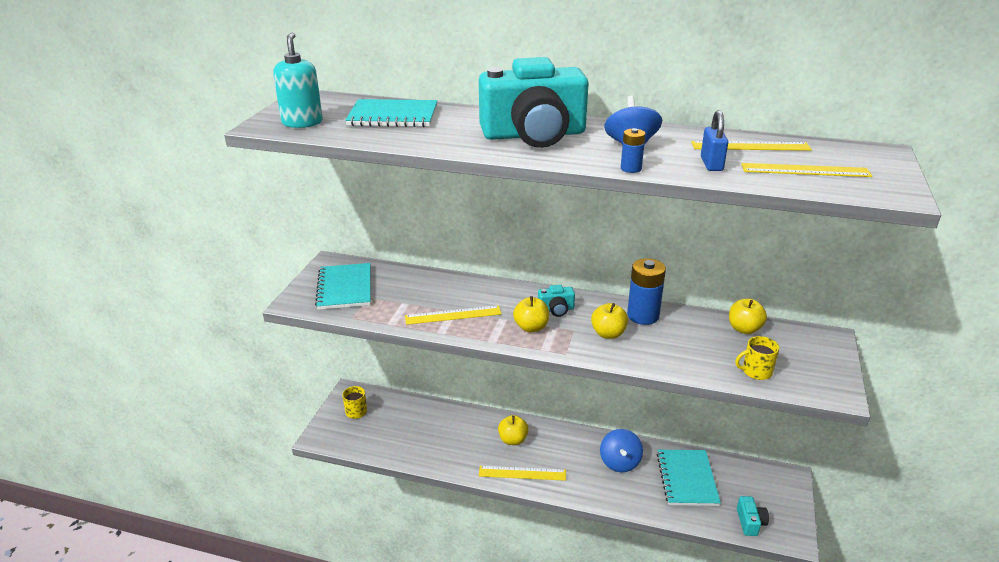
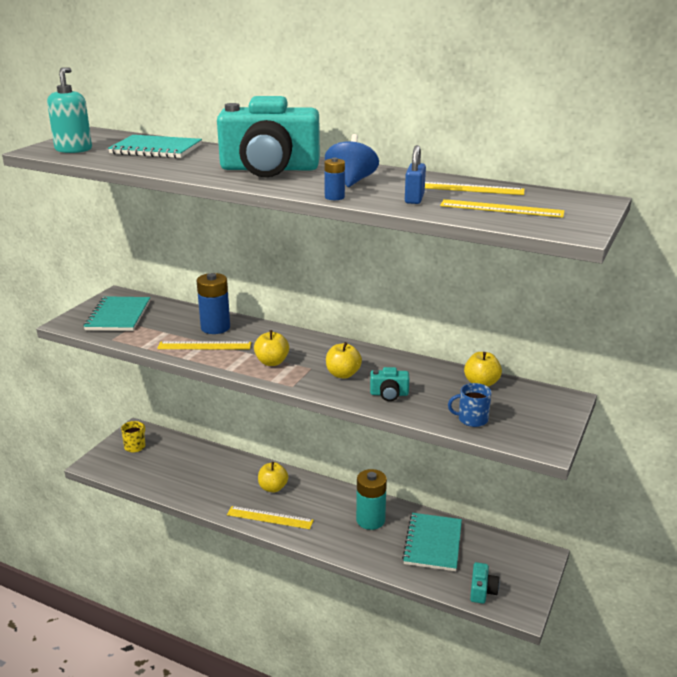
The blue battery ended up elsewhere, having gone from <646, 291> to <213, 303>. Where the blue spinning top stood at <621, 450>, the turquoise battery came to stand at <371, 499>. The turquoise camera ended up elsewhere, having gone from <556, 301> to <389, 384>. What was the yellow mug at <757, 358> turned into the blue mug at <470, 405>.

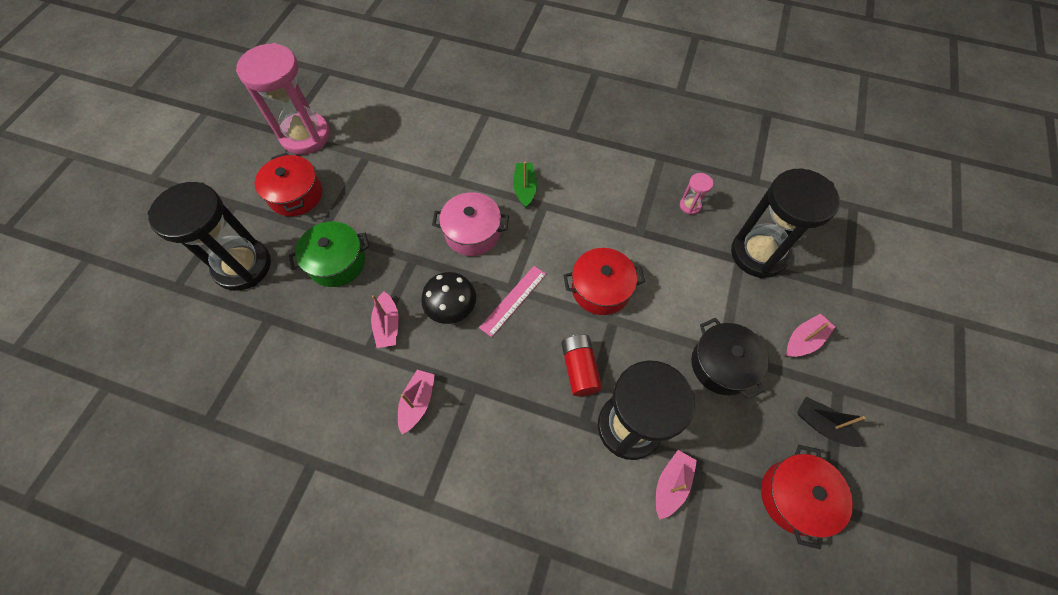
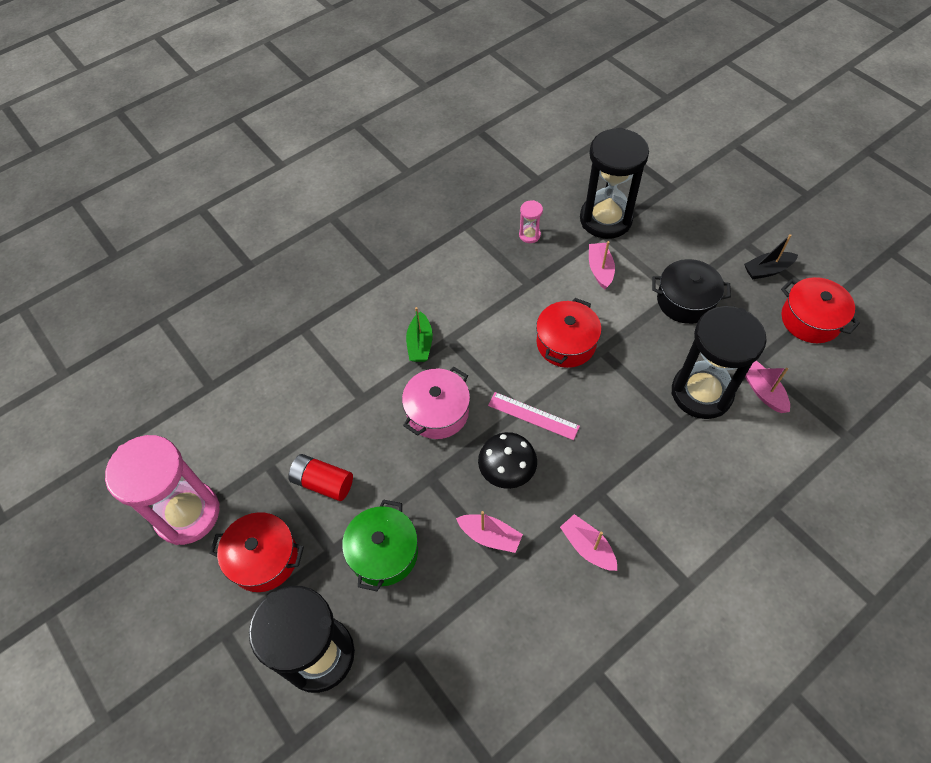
The red battery ended up elsewhere, having gone from <581, 365> to <320, 477>. The green boat at <525, 185> ended up facing another way, 120 degrees counterclockwise from before. The pink ruler at <512, 301> ended up facing another way, 45 degrees counterclockwise from before. The pink boat ended up elsewhere, having gone from <810, 335> to <602, 265>.

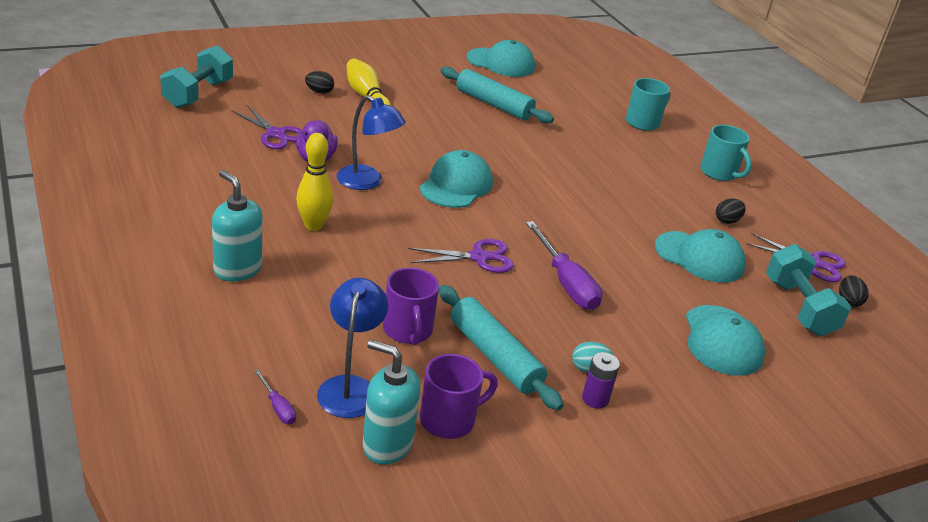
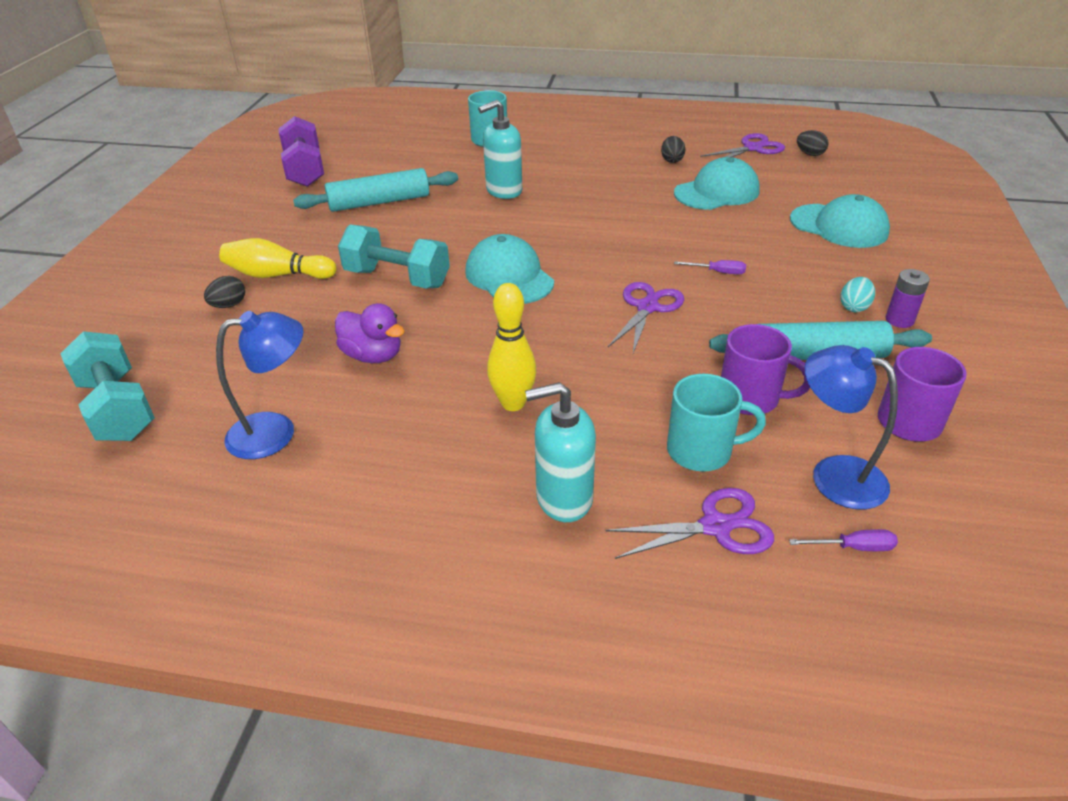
The blue lamp ended up elsewhere, having gone from <371, 142> to <259, 385>. Where the turquoise cap stood at <500, 58>, the purple dumbbell came to stand at <301, 151>. The turquoise dumbbell ended up elsewhere, having gone from <808, 290> to <394, 256>. The turquoise soap dispenser ended up elsewhere, having gone from <391, 402> to <500, 149>. The purple scissors ended up elsewhere, having gone from <267, 126> to <689, 523>. The turquoise mug ended up elsewhere, having gone from <726, 153> to <716, 422>. The size of the purple screwdriver at <564, 265> changed by a factor of 0.47.

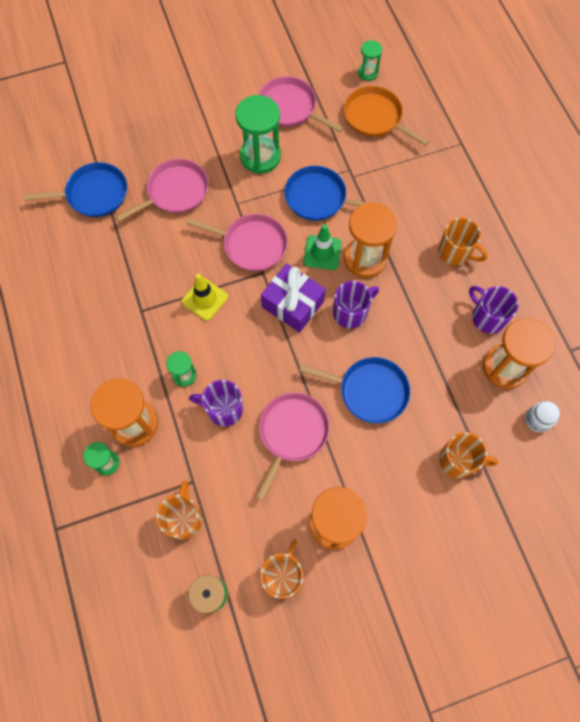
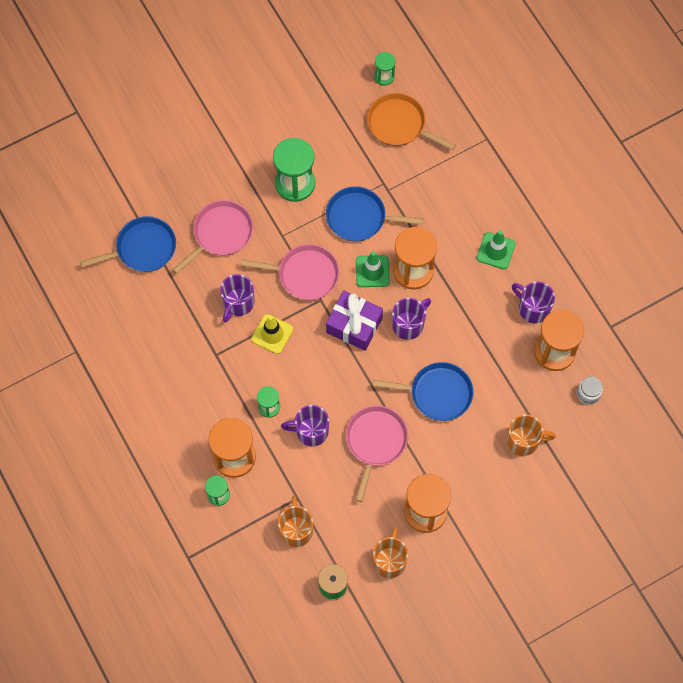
The second view gained the purple mug at <237, 298>. Where the orange mug stood at <463, 242>, the green traffic cone came to stand at <496, 249>. The second view lost the pink pan at <301, 104>.

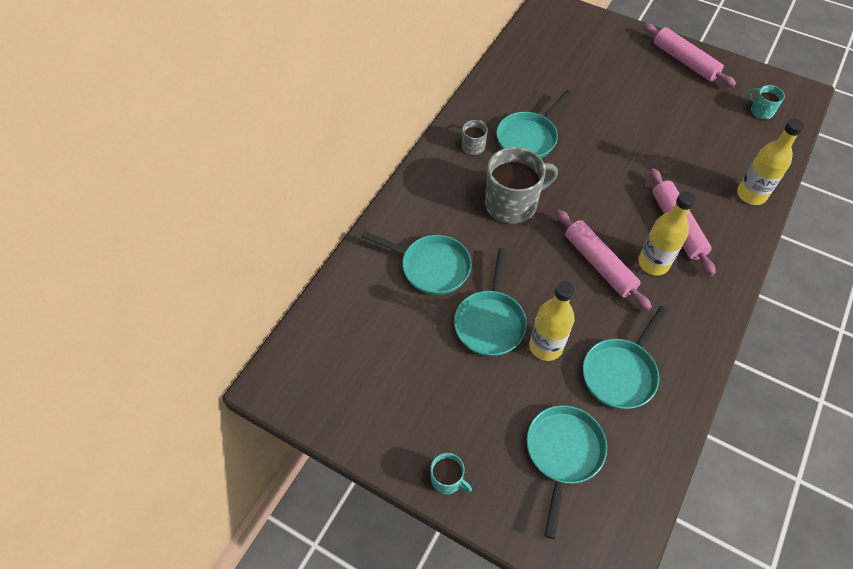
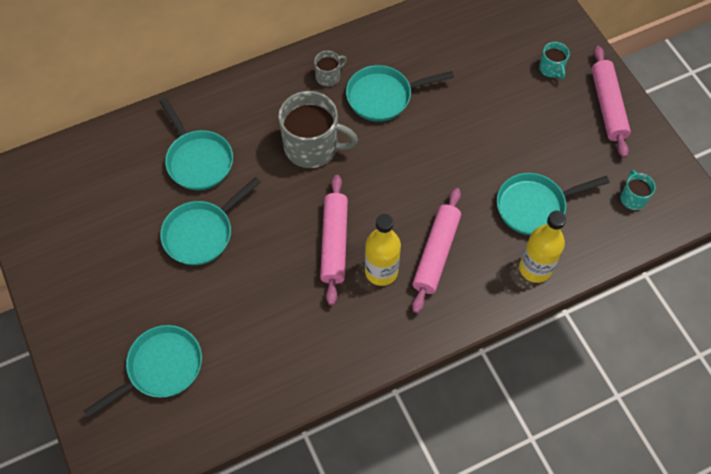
The turquoise pan ended up elsewhere, having gone from <625, 357> to <553, 204>. The turquoise mug ended up elsewhere, having gone from <451, 473> to <554, 60>. The second view lost the yellow bottle at <552, 321>.

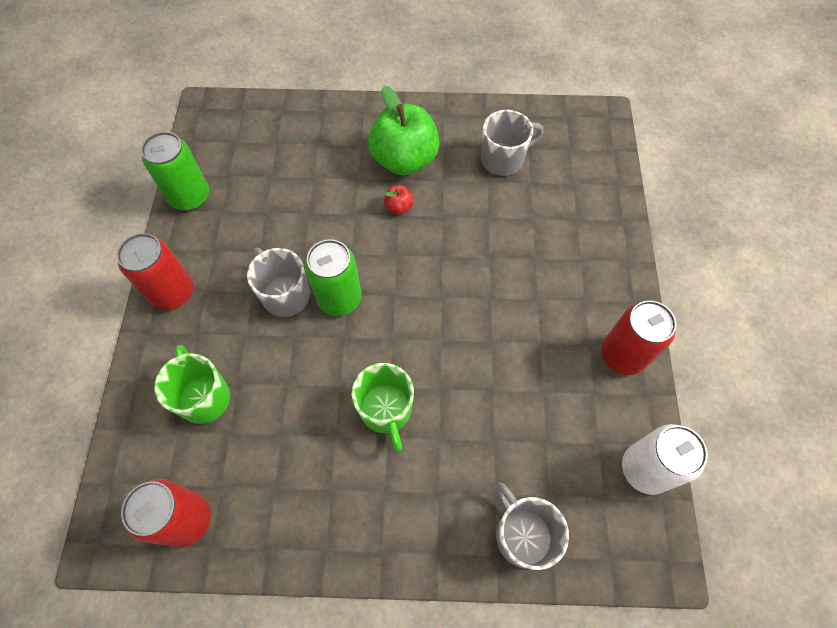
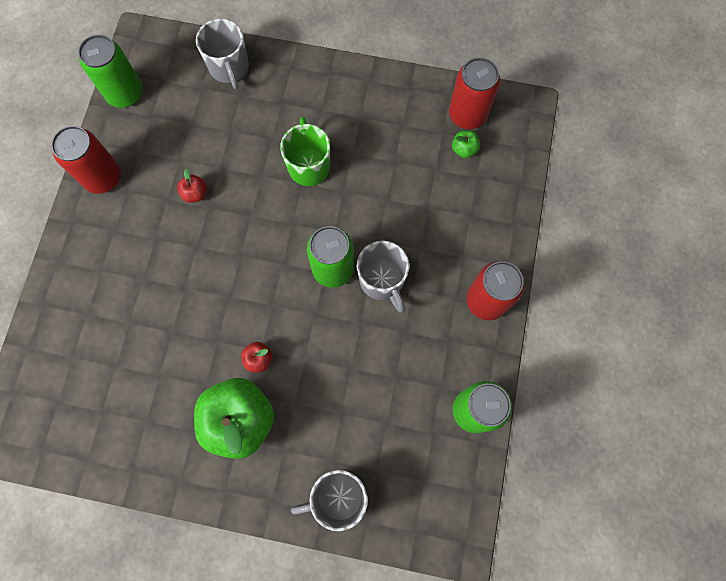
What was the white can at <665, 459> turned into the green can at <110, 71>. The second view gained the red apple at <191, 186>. The grey mug ended up elsewhere, having gone from <512, 143> to <329, 500>. The second view gained the green apple at <466, 144>. The second view lost the green mug at <192, 384>.

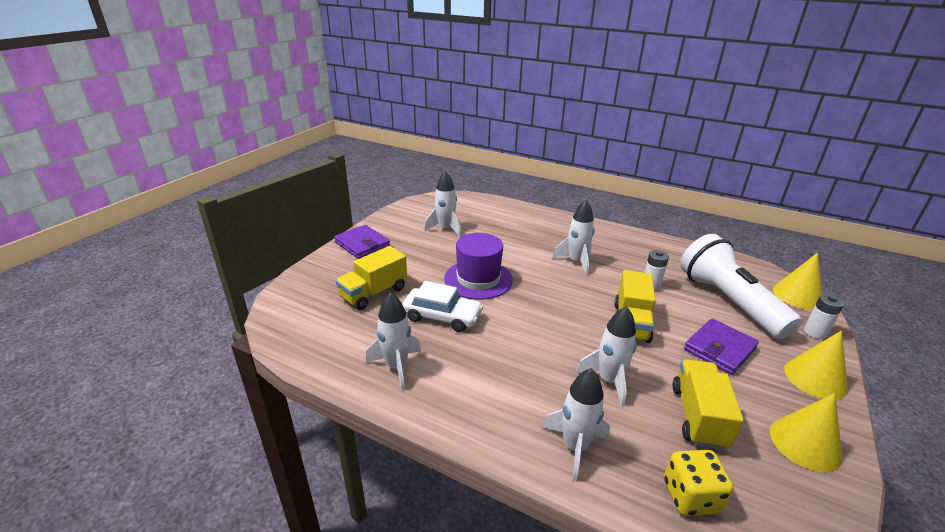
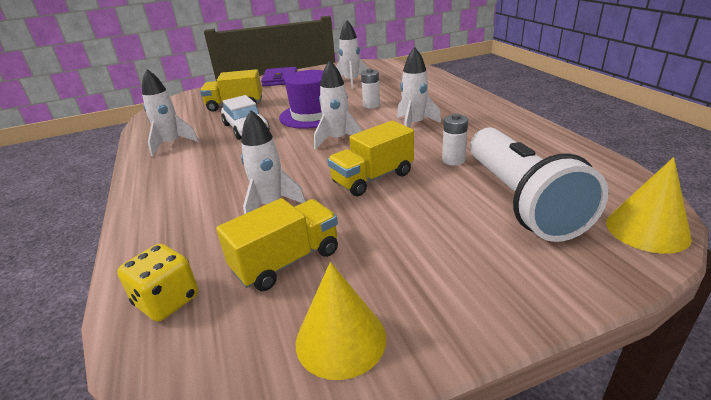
The white rocket ended up elsewhere, having gone from <576, 424> to <338, 105>. The white battery ended up elsewhere, having gone from <824, 316> to <370, 88>. The white flashlight at <741, 286> ended up facing another way, 150 degrees clockwise from before. The second view lost the purple wallet at <721, 347>. The second view lost the yellow cone at <816, 365>.

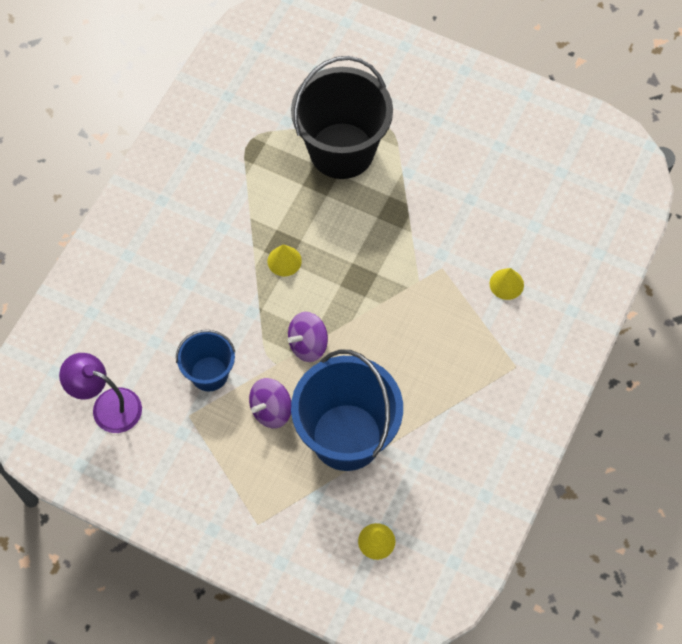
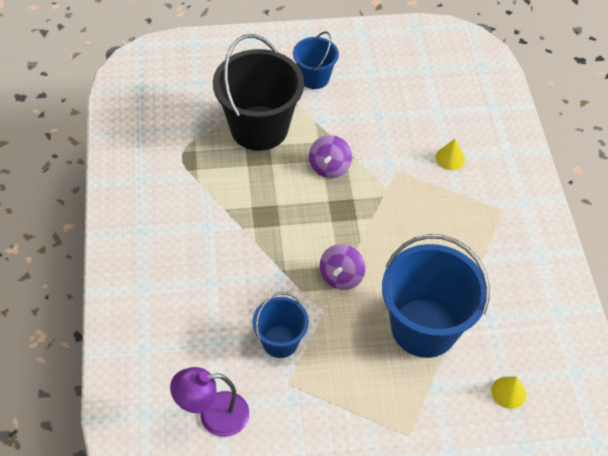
The second view gained the blue bucket at <316, 60>. The purple spinning top ended up elsewhere, having gone from <270, 403> to <330, 156>. The second view lost the yellow cone at <285, 260>.

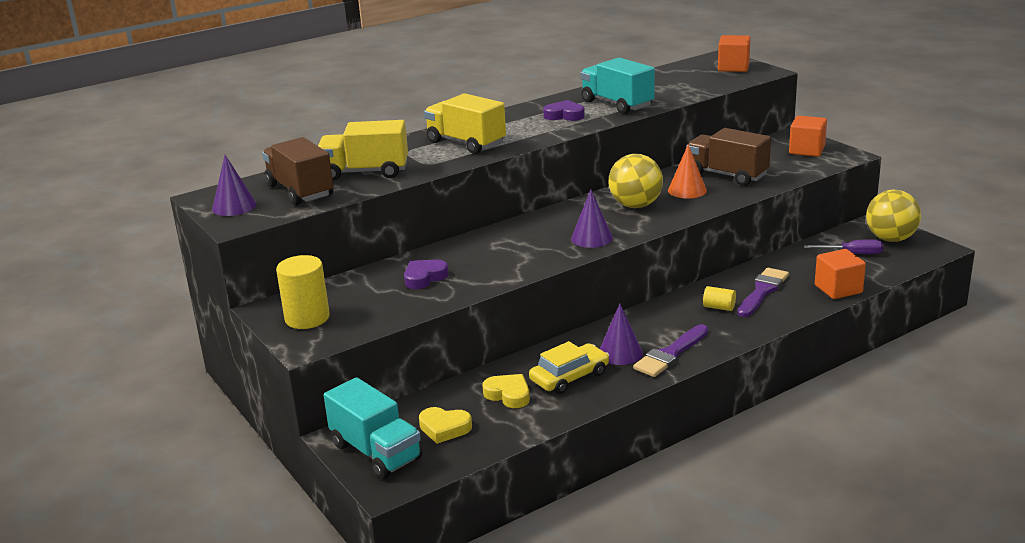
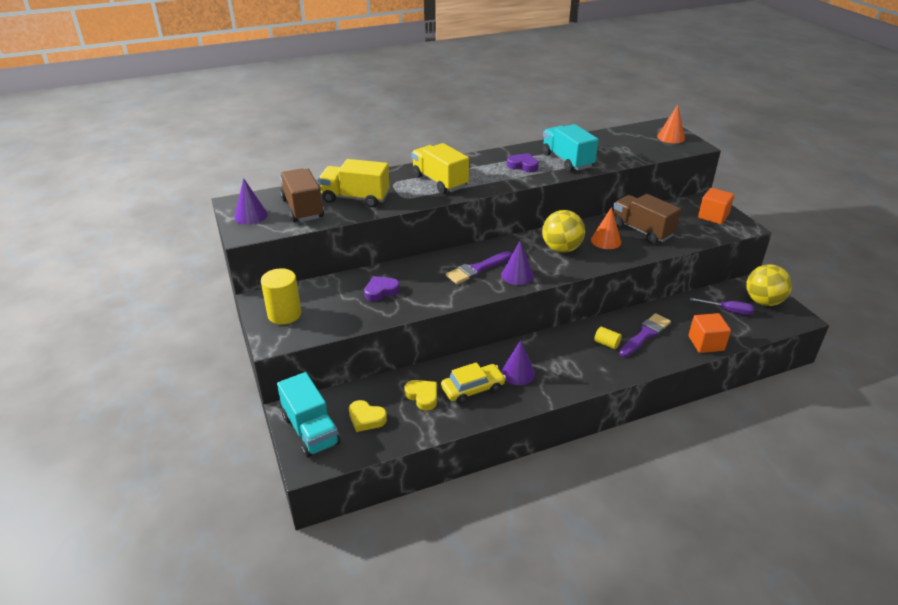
The purple brush ended up elsewhere, having gone from <670, 350> to <479, 267>. Where the orange cube stood at <734, 53>, the orange cone came to stand at <671, 124>.

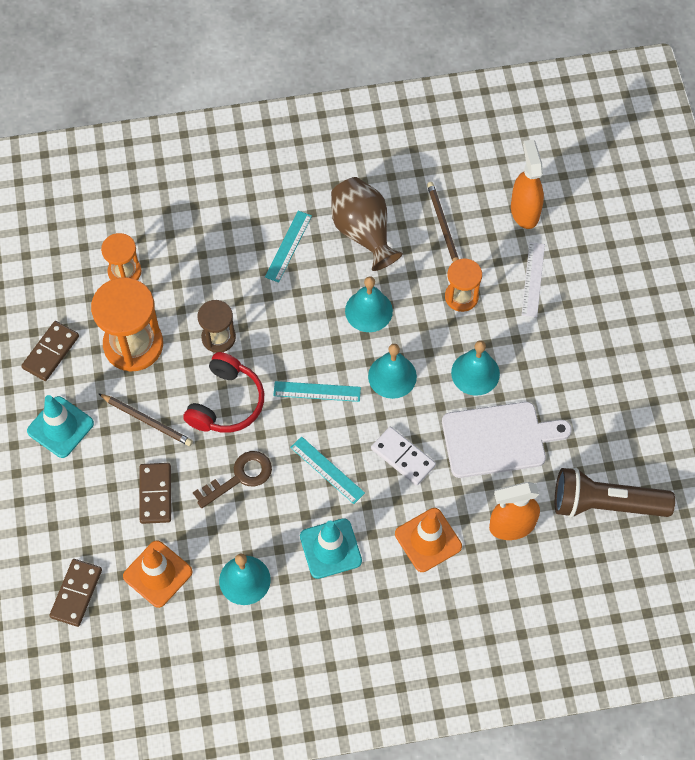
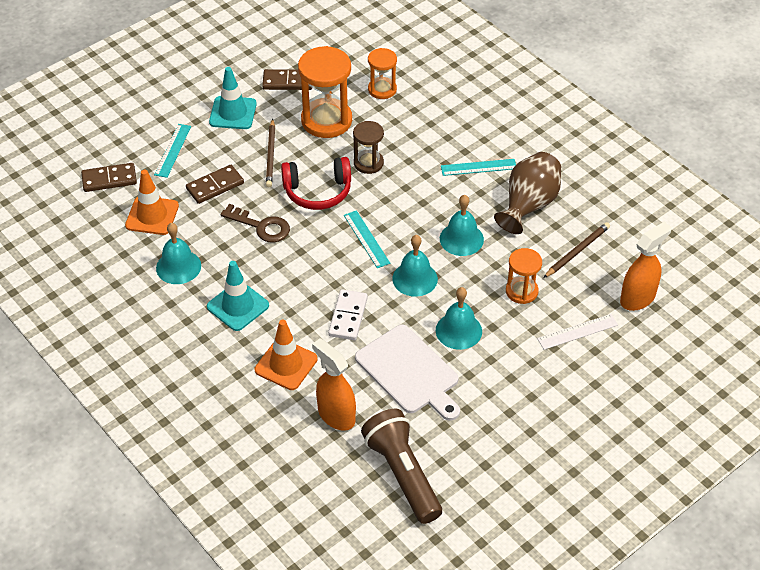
The turquoise ruler ended up elsewhere, having gone from <327, 470> to <172, 151>.

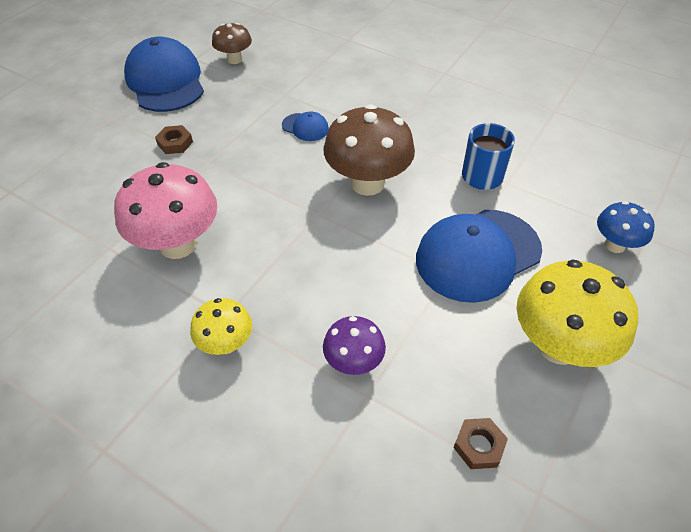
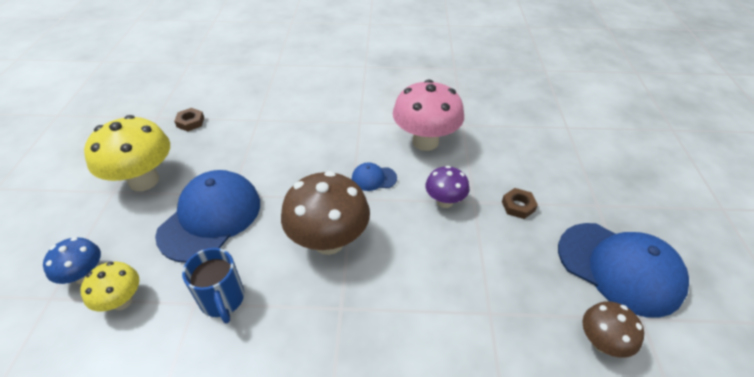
The yellow mushroom ended up elsewhere, having gone from <221, 326> to <110, 286>. The blue cap ended up elsewhere, having gone from <305, 126> to <374, 176>. The purple mushroom ended up elsewhere, having gone from <354, 345> to <447, 187>.

